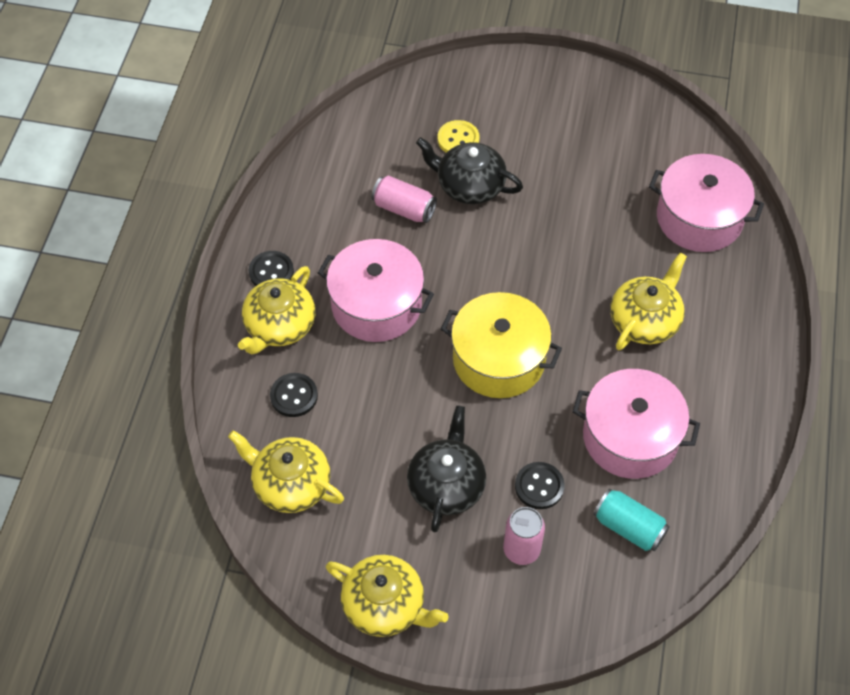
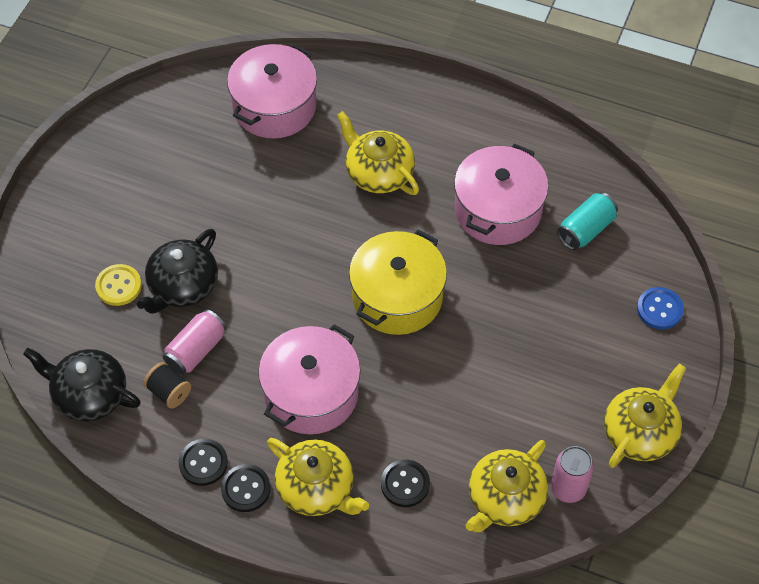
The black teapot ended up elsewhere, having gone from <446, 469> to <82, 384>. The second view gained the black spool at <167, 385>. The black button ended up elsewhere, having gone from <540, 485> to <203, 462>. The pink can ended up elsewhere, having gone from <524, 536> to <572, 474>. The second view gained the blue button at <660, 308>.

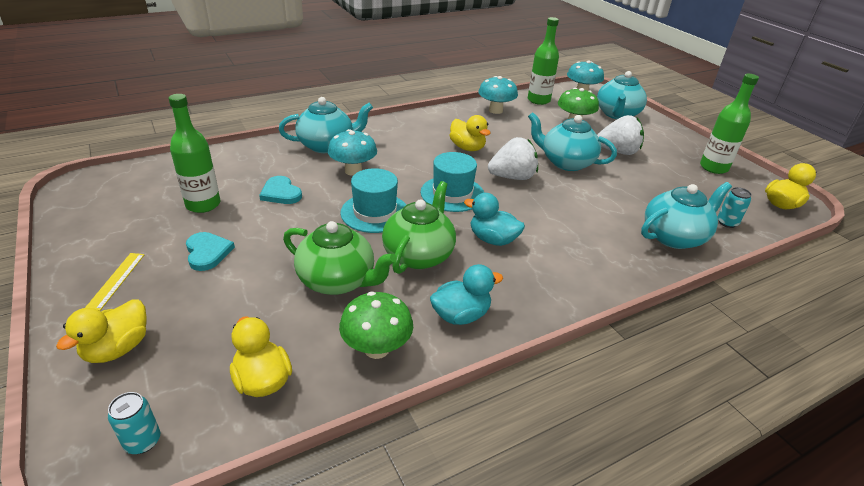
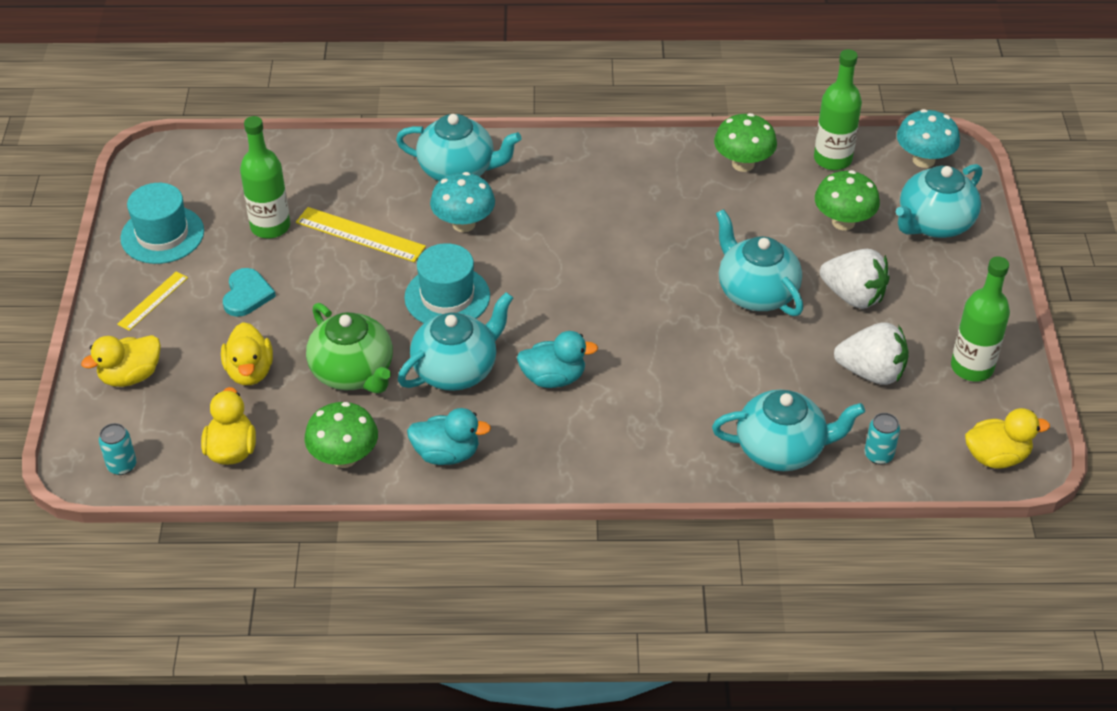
The turquoise hat ended up elsewhere, having gone from <452, 182> to <162, 223>. The yellow duck ended up elsewhere, having gone from <470, 133> to <247, 353>. Where the turquoise heart stood at <280, 190>, the yellow ruler came to stand at <361, 234>. What was the green teapot at <419, 227> turned into the turquoise teapot at <455, 341>. The turquoise duck at <494, 219> ended up facing another way, 120 degrees clockwise from before. What was the turquoise mushroom at <498, 95> turned into the green mushroom at <745, 142>. The white strawberry ended up elsewhere, having gone from <513, 158> to <871, 354>.

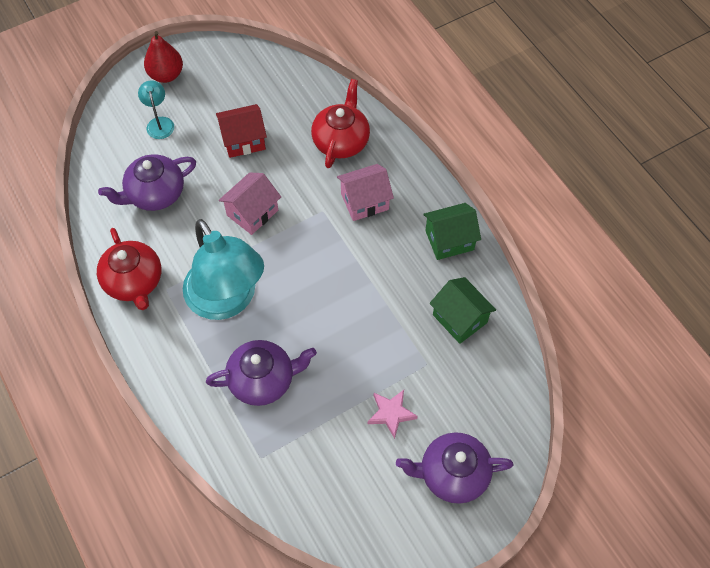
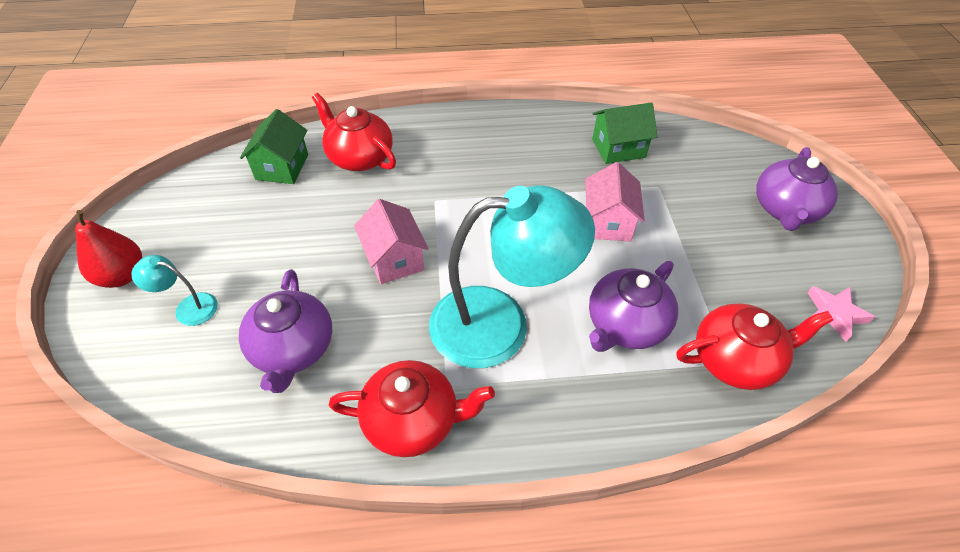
The green house ended up elsewhere, having gone from <452, 231> to <274, 146>. The pink house ended up elsewhere, having gone from <365, 192> to <615, 202>. The purple teapot at <261, 373> ended up facing another way, 150 degrees counterclockwise from before. The second view gained the red teapot at <754, 346>. The pink star ended up elsewhere, having gone from <393, 414> to <841, 314>. The second view lost the red house at <241, 131>.

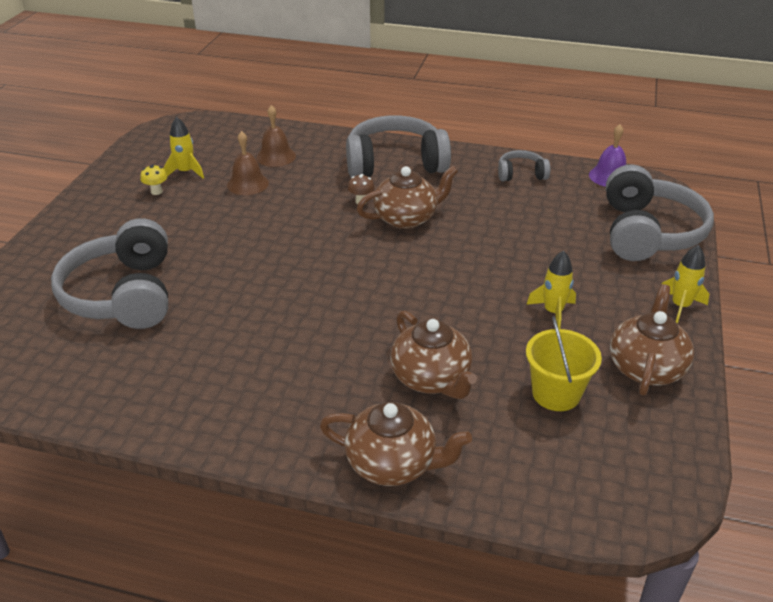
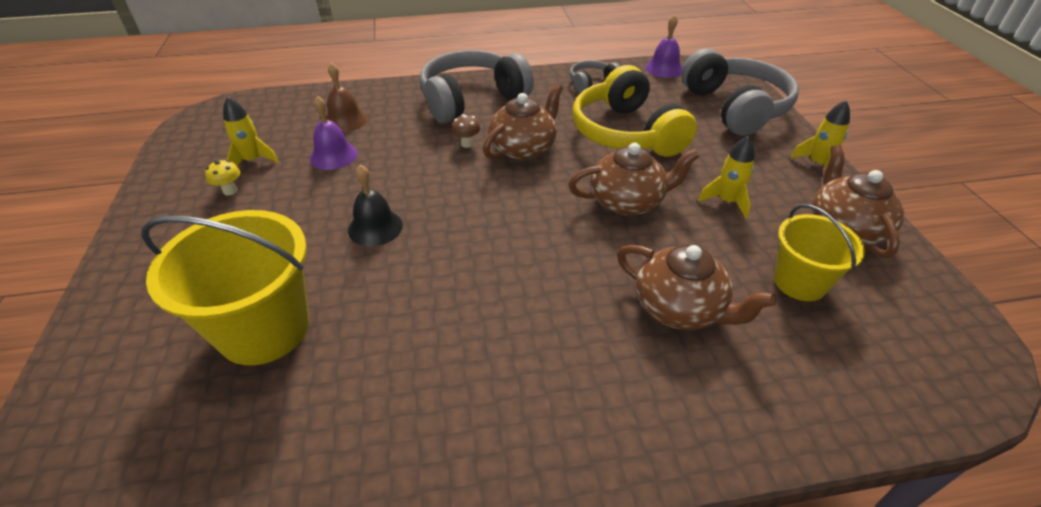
Where the grey headphones stood at <109, 273>, the yellow bucket came to stand at <225, 287>. What was the brown bell at <248, 163> turned into the purple bell at <334, 133>. The second view gained the black bell at <375, 205>. The brown teapot ended up elsewhere, having gone from <396, 444> to <633, 179>. The second view gained the yellow headphones at <634, 111>.

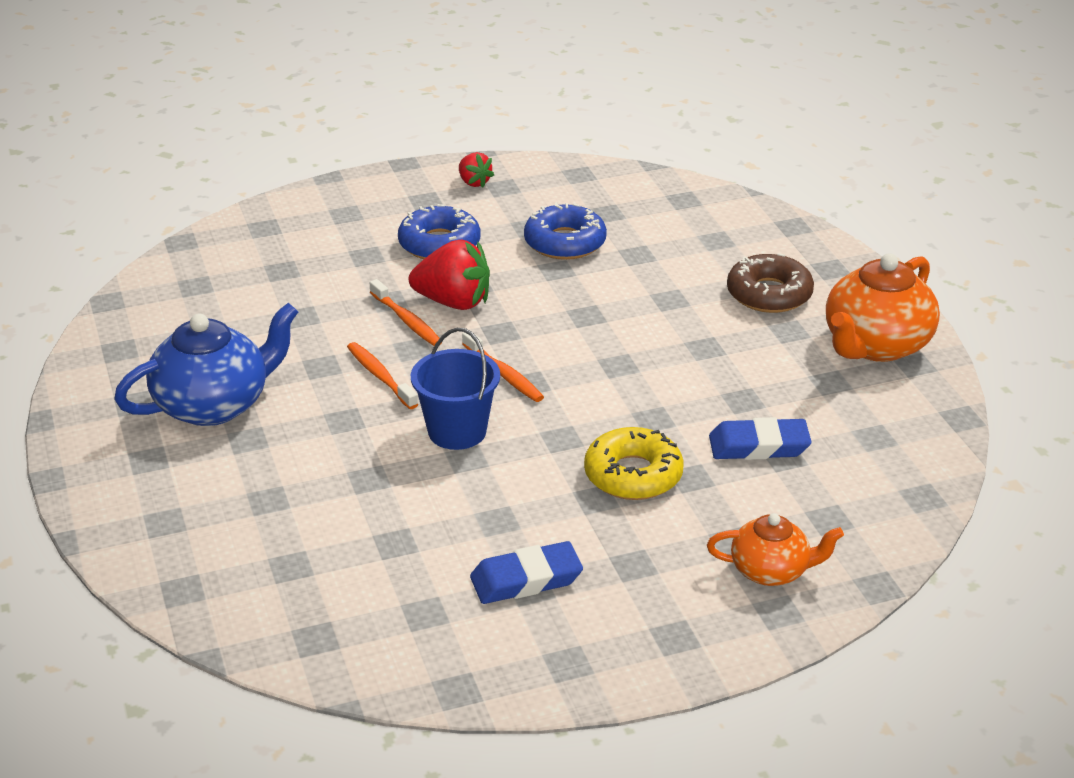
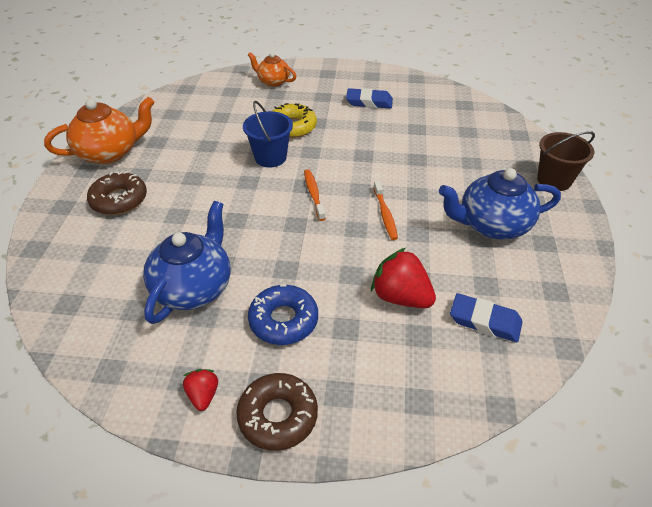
Where the blue donut stood at <565, 231>, the blue teapot came to stand at <187, 262>. The second view gained the brown donut at <277, 412>. The blue bucket ended up elsewhere, having gone from <455, 389> to <268, 134>. The red strawberry ended up elsewhere, having gone from <449, 274> to <403, 278>. The blue eraser ended up elsewhere, having gone from <760, 438> to <486, 317>. The second view gained the brown bucket at <566, 161>. The second view lost the orange toothbrush at <406, 312>.

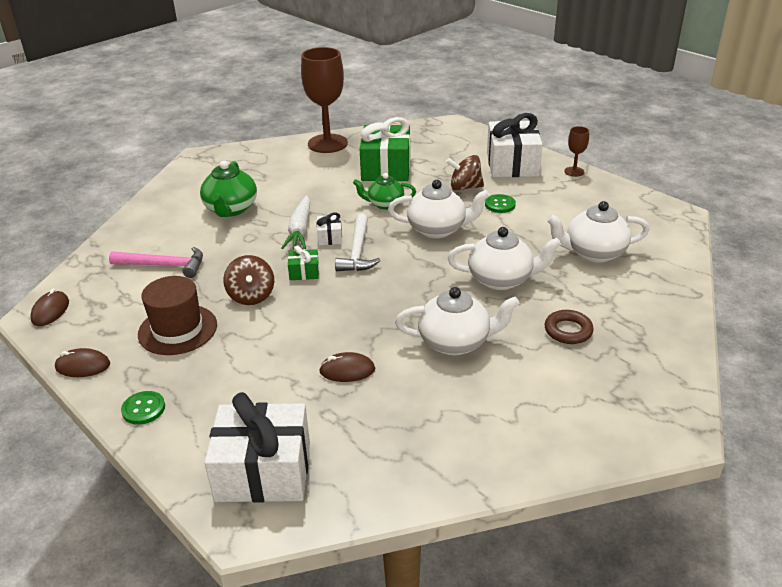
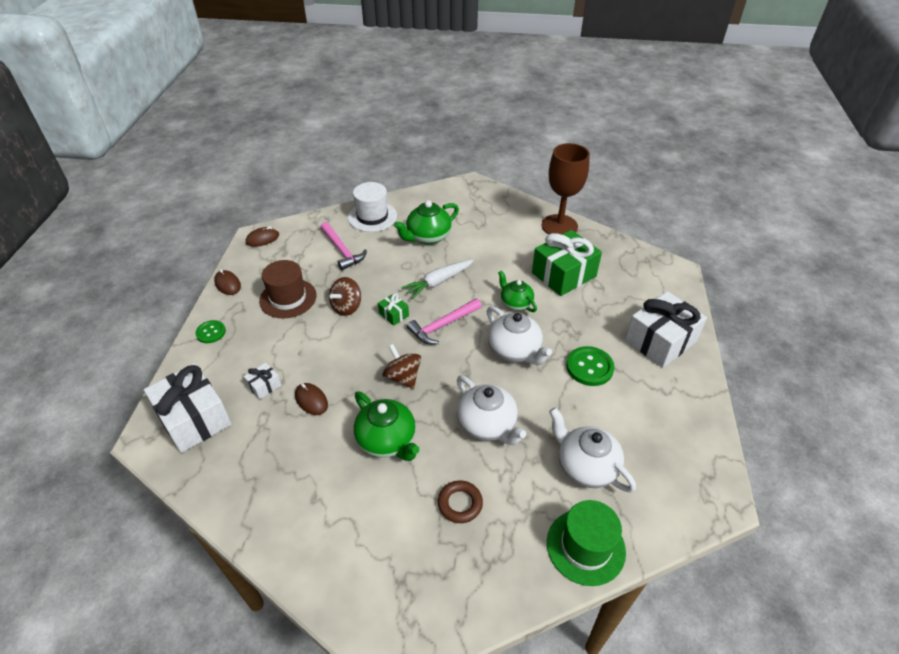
The white gift ended up elsewhere, having gone from <329, 228> to <262, 381>. The second view gained the white hat at <372, 207>. What was the white teapot at <457, 321> turned into the green teapot at <386, 426>. The brown spinning top ended up elsewhere, having gone from <465, 173> to <402, 366>. What was the white hammer at <358, 242> turned into the pink hammer at <444, 321>. The second view gained the green hat at <586, 543>. The size of the green button at <500, 203> changed by a factor of 1.56. The second view lost the brown goblet at <576, 151>.

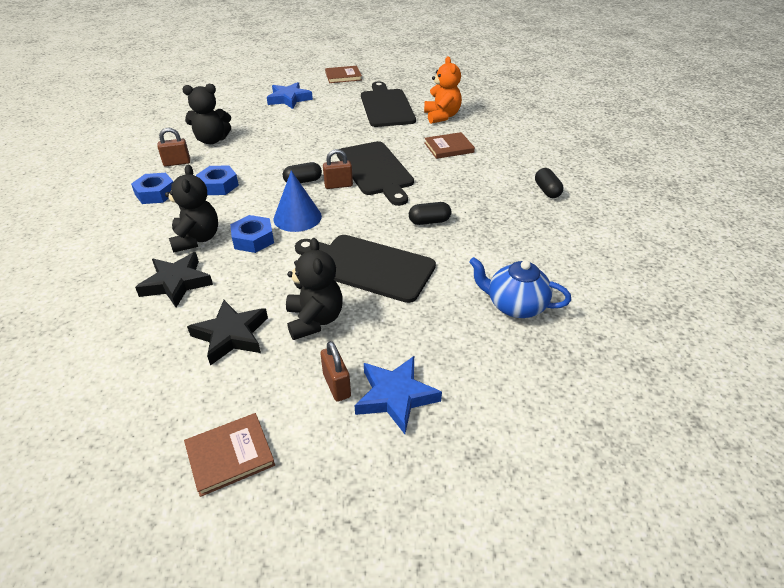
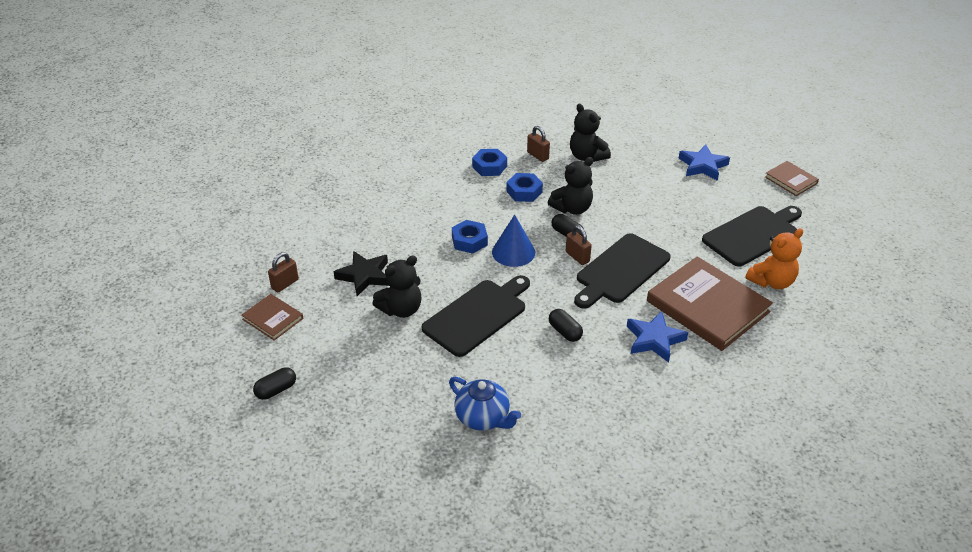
The black capsule ended up elsewhere, having gone from <549, 183> to <274, 383>. The brown padlock ended up elsewhere, having gone from <335, 371> to <283, 272>. The black cutting board at <365, 269> ended up facing another way, 45 degrees clockwise from before. The blue teapot at <520, 287> ended up facing another way, 135 degrees clockwise from before. The black teddy bear ended up elsewhere, having gone from <191, 208> to <570, 186>. The blue star ended up elsewhere, having gone from <398, 395> to <657, 337>. The size of the brown book at <449, 145> changed by a factor of 2.03. The second view lost the black star at <174, 280>.

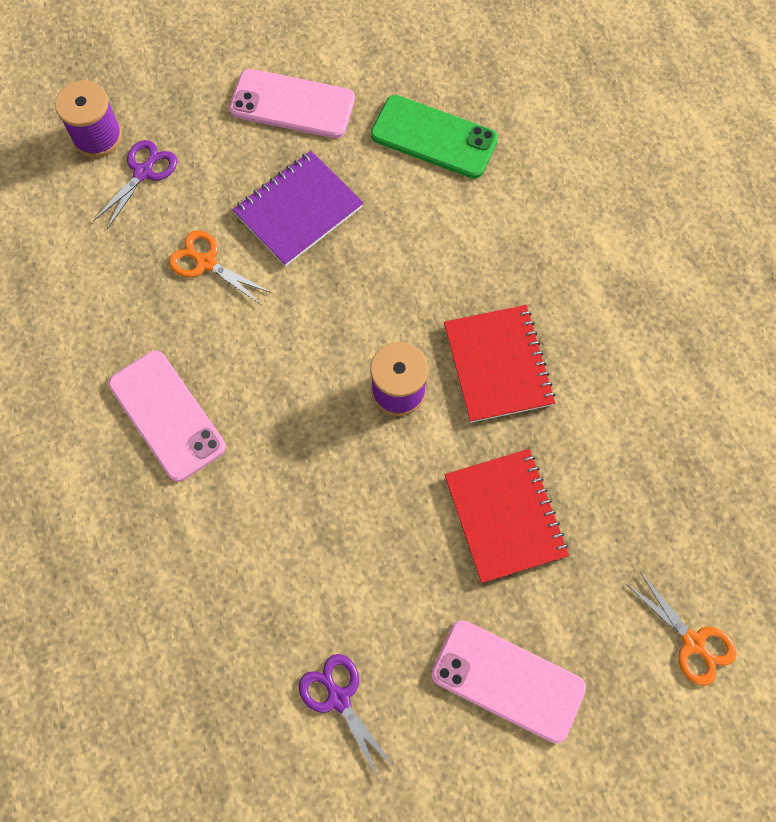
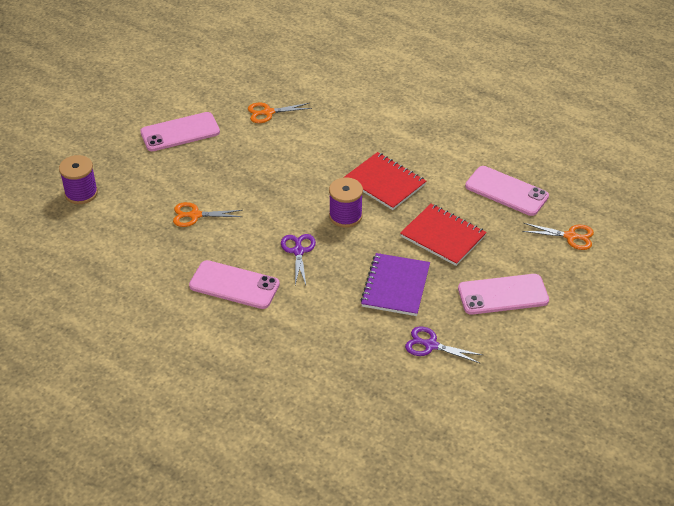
Where the green phone stood at <434, 137>, the orange scissors came to stand at <280, 113>. The purple scissors ended up elsewhere, having gone from <135, 184> to <298, 259>. The purple notebook ended up elsewhere, having gone from <298, 209> to <395, 284>. The second view gained the pink phone at <507, 191>.

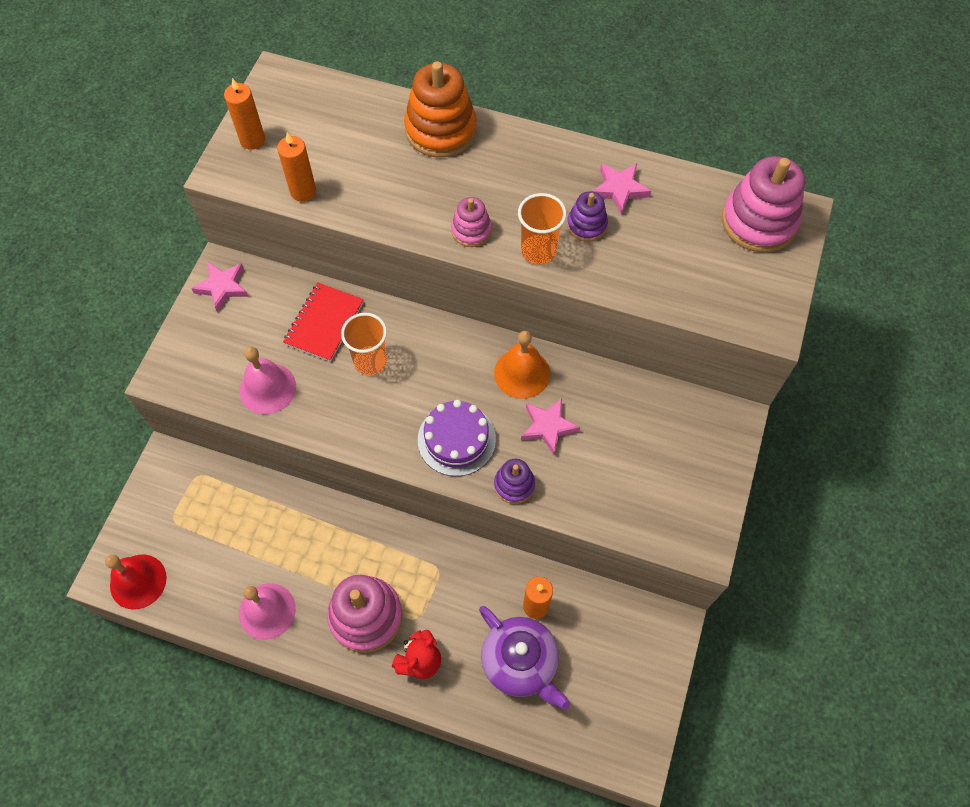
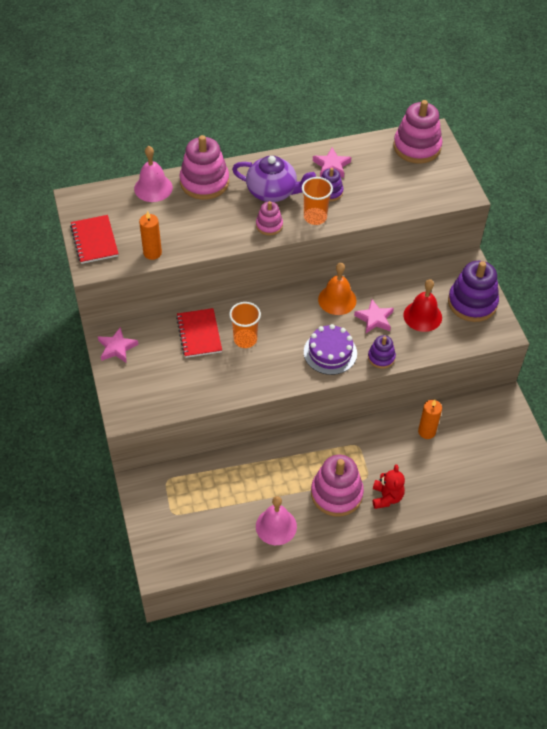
Where the orange candle stood at <244, 114>, the red notebook came to stand at <94, 239>. The pink bell ended up elsewhere, having gone from <267, 380> to <153, 174>. What was the orange stacking toy at <440, 109> turned into the pink stacking toy at <204, 167>. The purple teapot ended up elsewhere, having gone from <524, 658> to <274, 178>. The red bell ended up elsewhere, having gone from <136, 582> to <422, 305>. The second view gained the purple stacking toy at <473, 291>.

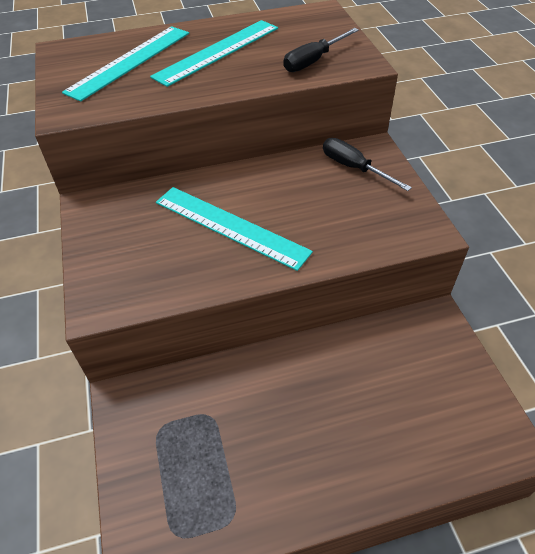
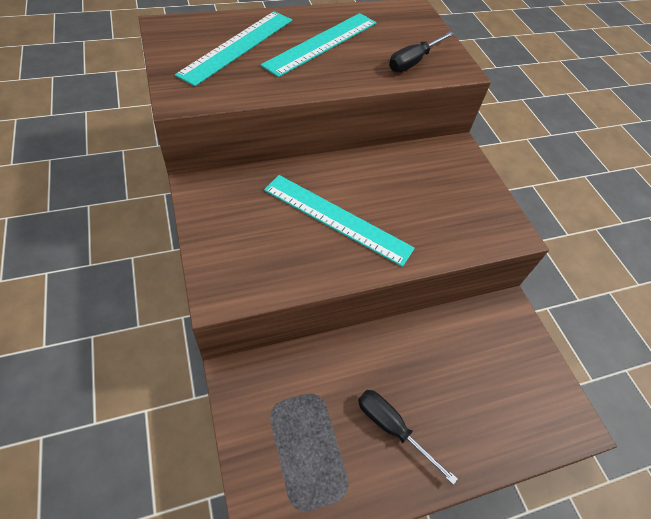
The black screwdriver ended up elsewhere, having gone from <367, 164> to <408, 437>.

